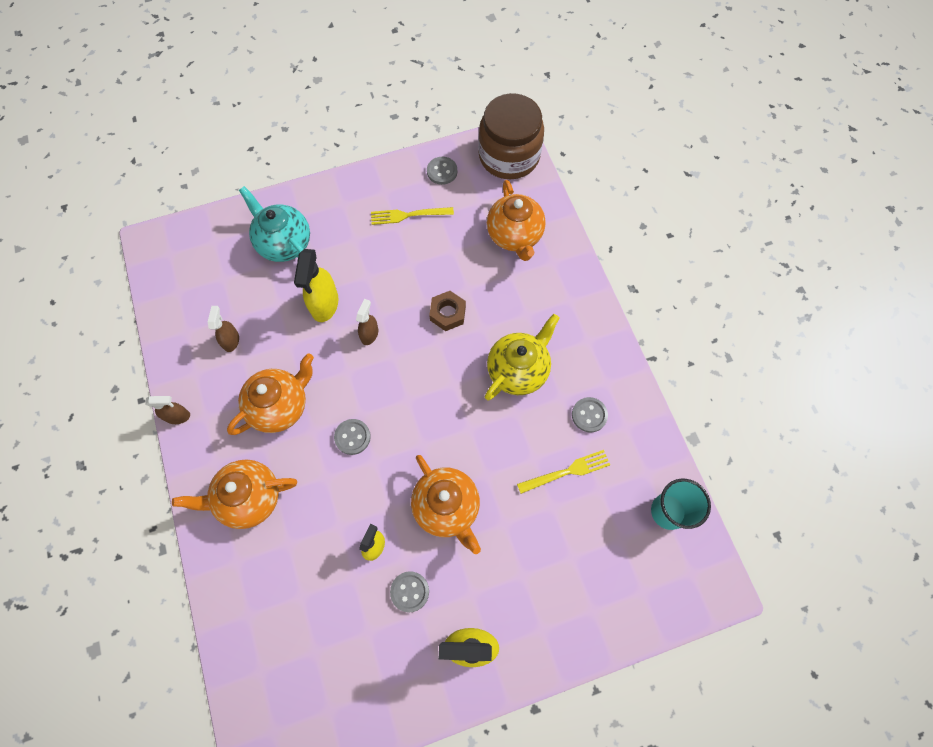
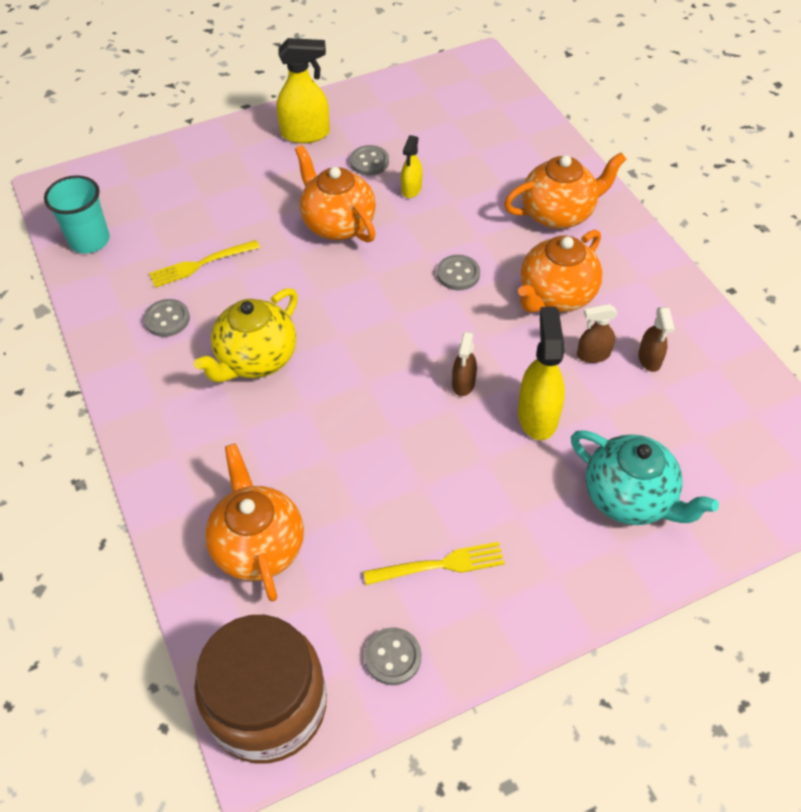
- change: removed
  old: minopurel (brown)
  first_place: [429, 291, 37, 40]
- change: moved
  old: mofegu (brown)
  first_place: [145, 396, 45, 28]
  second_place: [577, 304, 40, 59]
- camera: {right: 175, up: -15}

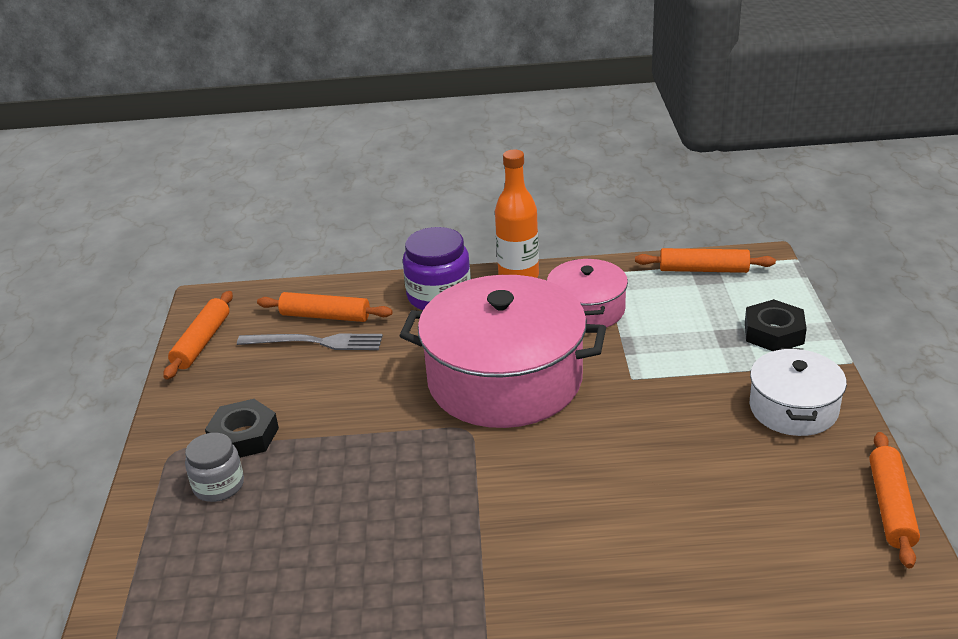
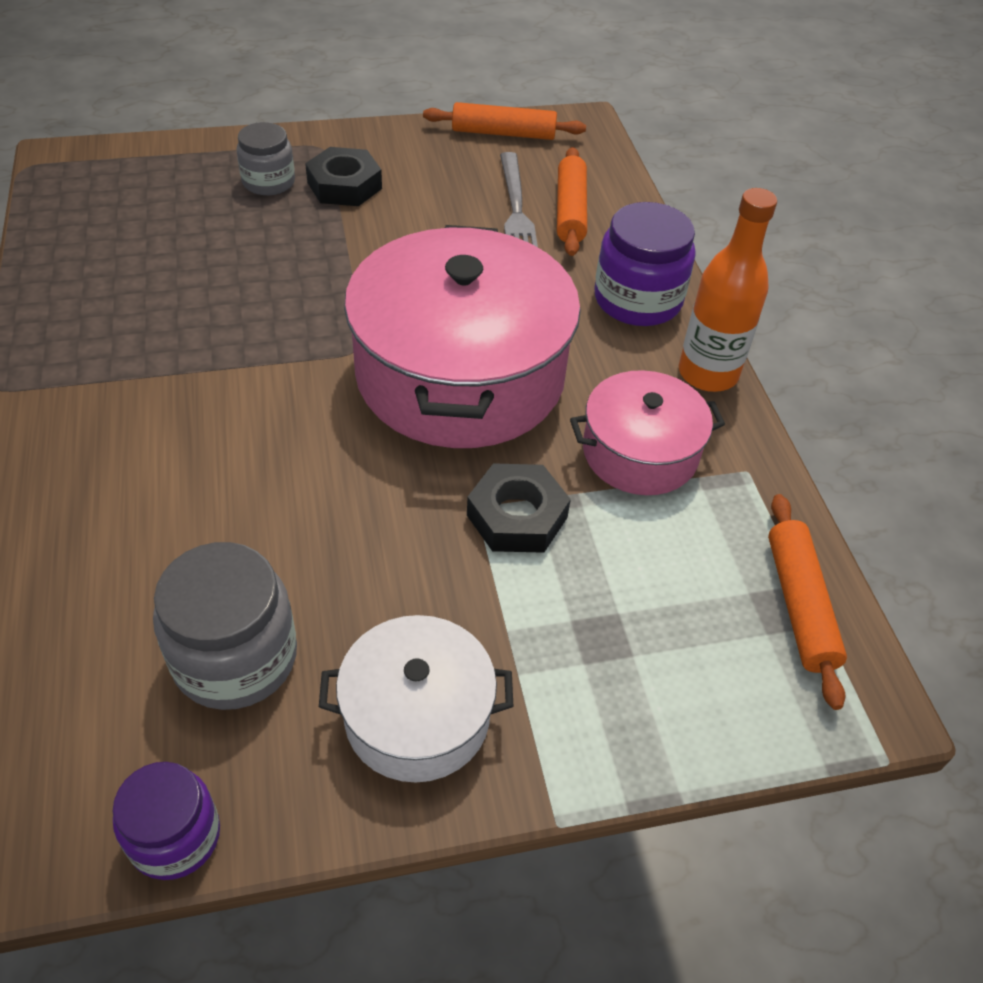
- change: added
  new: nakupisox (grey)
  second_place: [153, 542, 144, 168]
- change: moved
  old: minopurel (black)
  first_place: [745, 299, 62, 52]
  second_place: [467, 463, 104, 90]
- change: replaced
  old: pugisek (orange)
  new: nakupisox (purple)
  first_place: [869, 432, 51, 136]
  second_place: [113, 762, 107, 118]
- camera: {right: 75, up: 15}

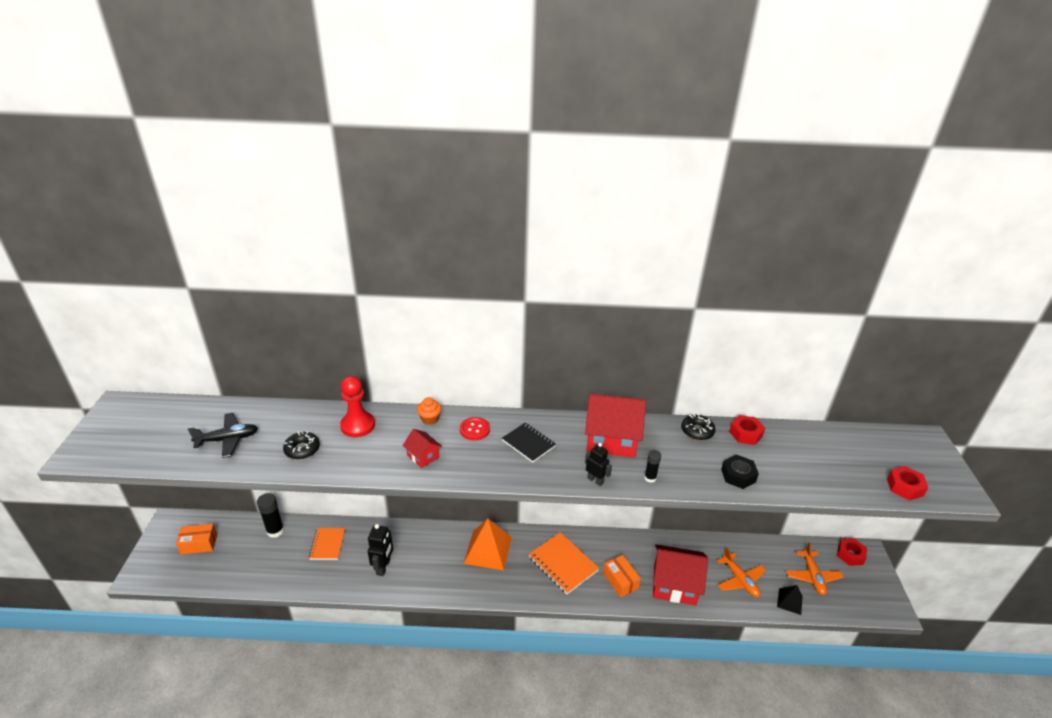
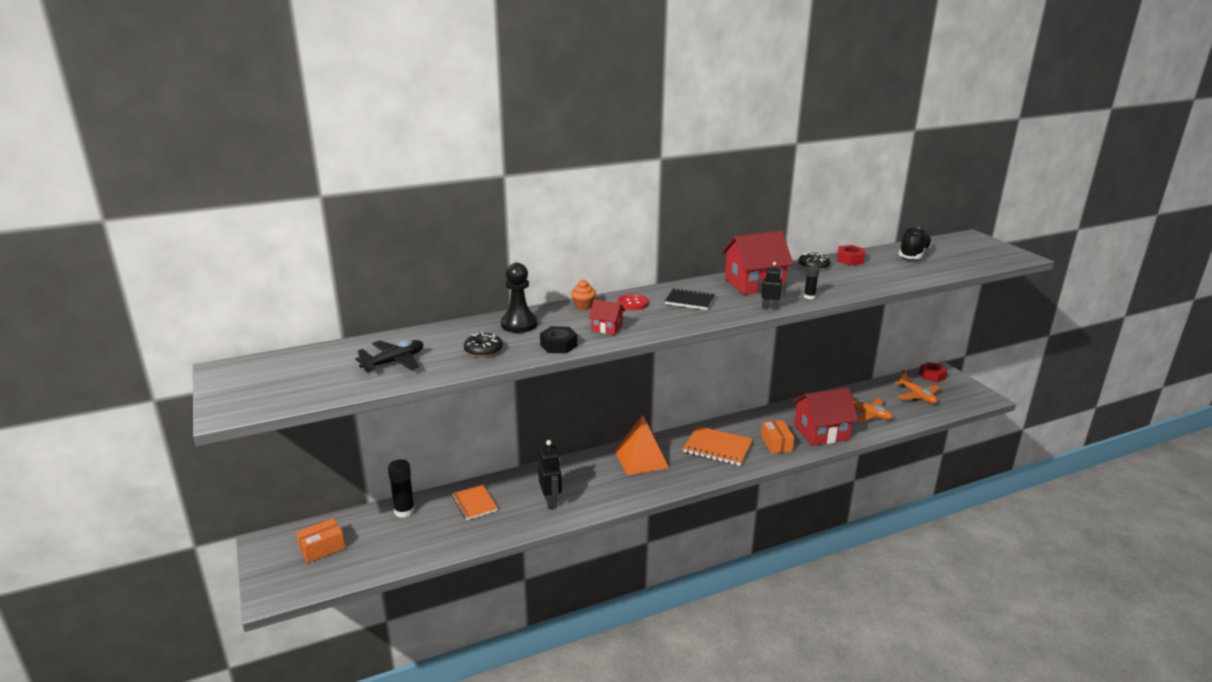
- change: removed
  old: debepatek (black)
  first_place: [777, 585, 26, 30]
- change: removed
  old: minopurel (red)
  first_place: [887, 466, 41, 35]
- change: added
  new: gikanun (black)
  second_place: [899, 227, 33, 32]
- change: moved
  old: minopurel (black)
  first_place: [721, 455, 38, 34]
  second_place: [540, 326, 37, 28]
- change: recoloured
  old: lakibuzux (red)
  new: lakibuzux (black)
  first_place: [340, 376, 35, 61]
  second_place: [501, 263, 36, 70]
- change: turned
  old: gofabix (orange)
  first_place: [603, 555, 38, 43]
  second_place: [761, 420, 33, 34]
  degrees: 45
- camera: {right: -25, up: -10}

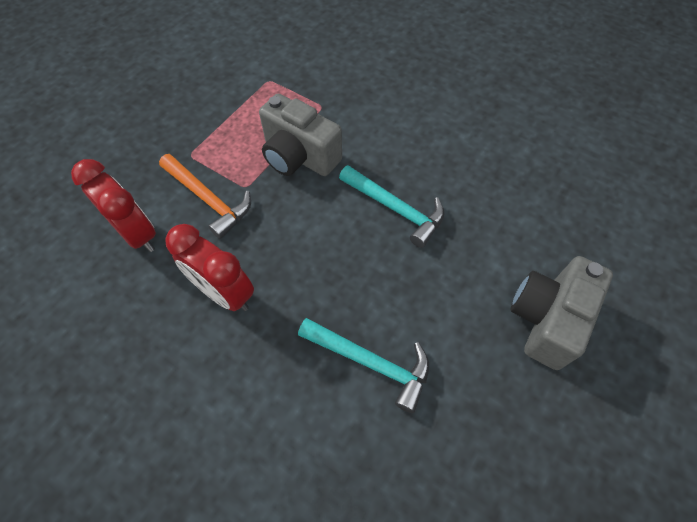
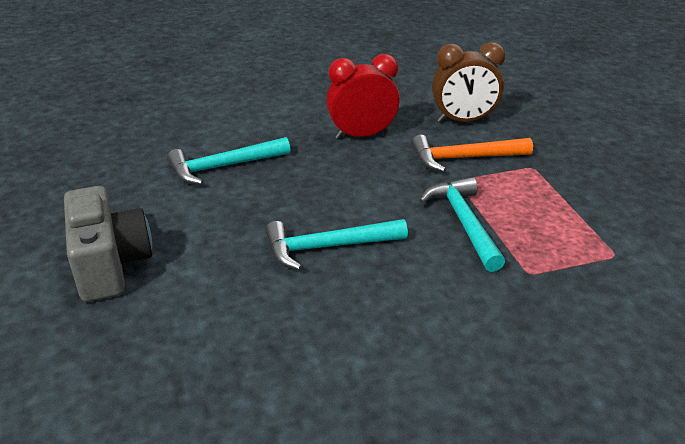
- change: replaced
  old: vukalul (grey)
  new: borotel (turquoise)
  first_place: [259, 94, 83, 82]
  second_place: [419, 177, 86, 95]
- change: recoloured
  old: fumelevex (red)
  new: fumelevex (brown)
  first_place: [71, 159, 85, 93]
  second_place: [432, 42, 73, 80]
- camera: {right: 130, up: -25}

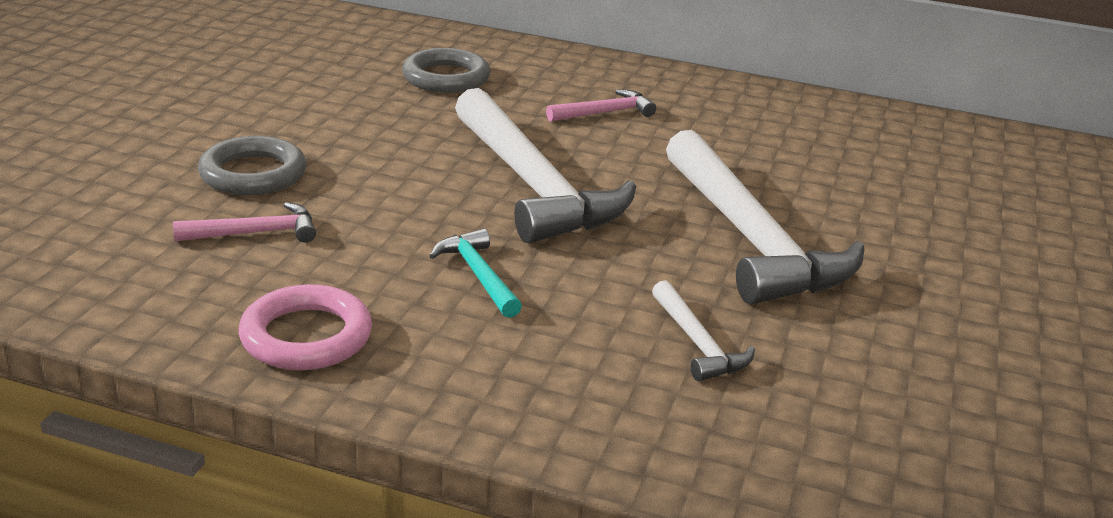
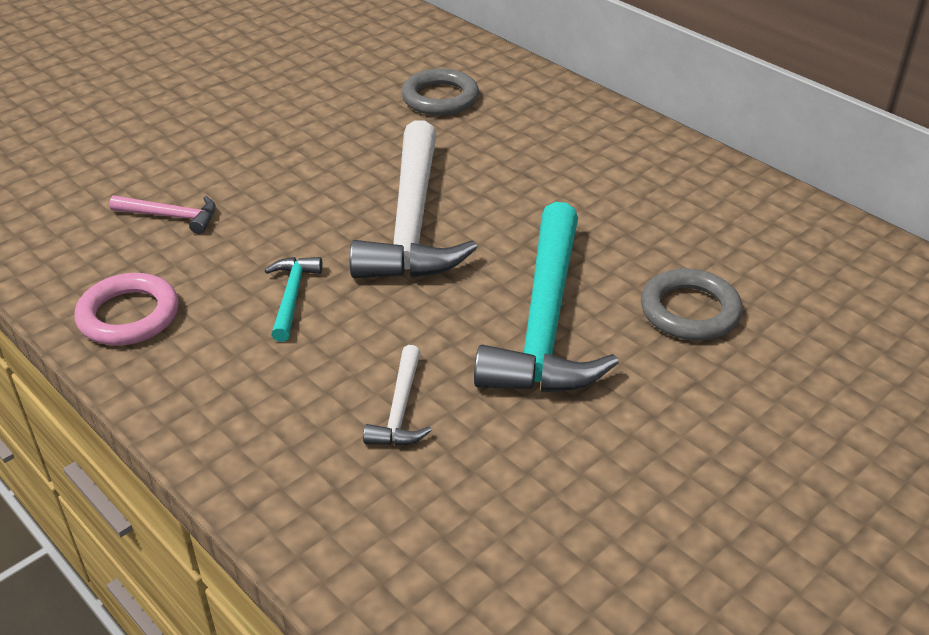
- change: removed
  old: borotel (pink)
  first_place: [546, 89, 110, 33]
- change: moved
  old: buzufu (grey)
  first_place: [198, 136, 108, 59]
  second_place: [641, 268, 102, 73]
- change: recoloured
  old: borotel (white)
  new: borotel (turquoise)
  first_place: [666, 130, 199, 174]
  second_place: [474, 202, 145, 190]
- camera: {right: 30, up: 10}

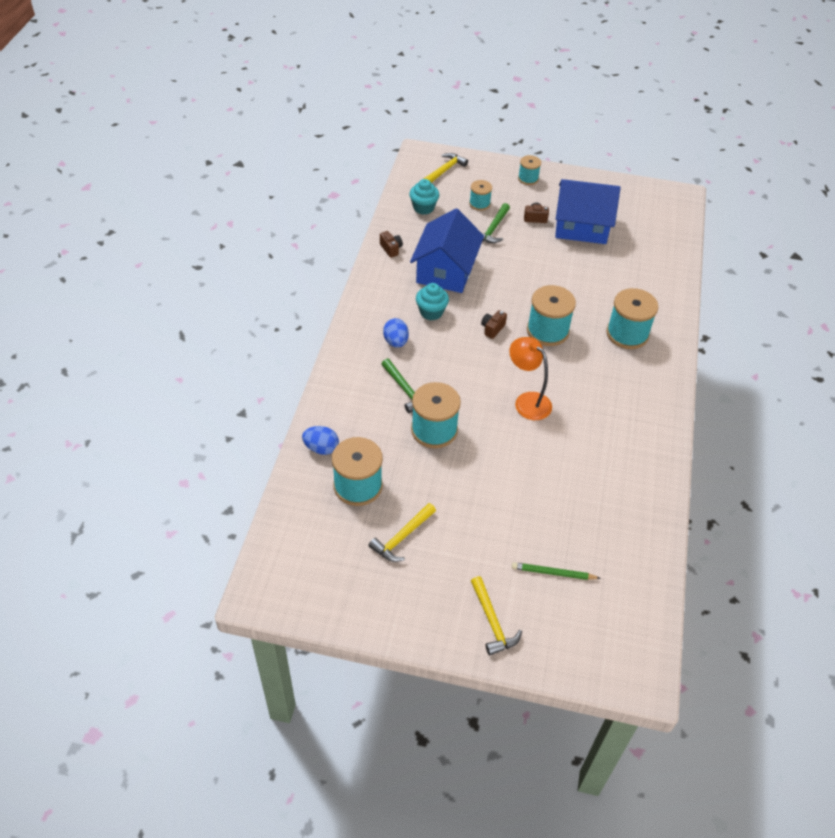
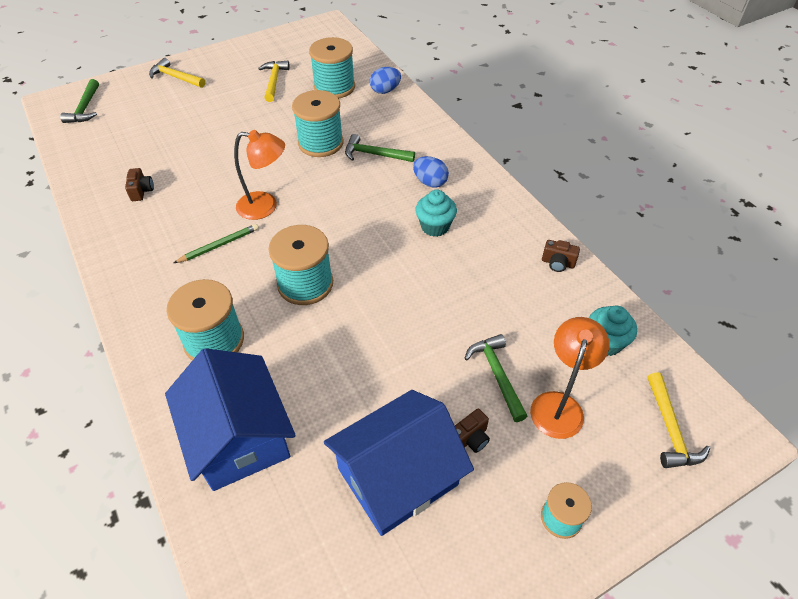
- change: added
  new: borotel (green)
  second_place: [60, 79, 39, 44]
- change: moved
  old: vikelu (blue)
  first_place: [410, 208, 74, 85]
  second_place: [165, 348, 131, 143]
- change: moved
  old: vukalul (brown)
  first_place: [481, 310, 26, 29]
  second_place: [125, 168, 29, 33]
- change: moved
  old: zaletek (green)
  first_place: [512, 562, 89, 18]
  second_place: [174, 224, 85, 39]
- change: replaced
  old: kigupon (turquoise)
  new: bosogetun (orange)
  first_place: [469, 180, 23, 31]
  second_place: [530, 317, 80, 122]
- camera: {right: 140, up: 0}

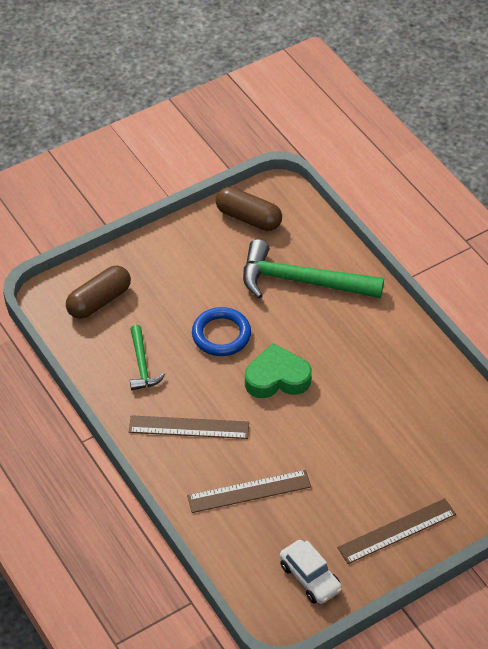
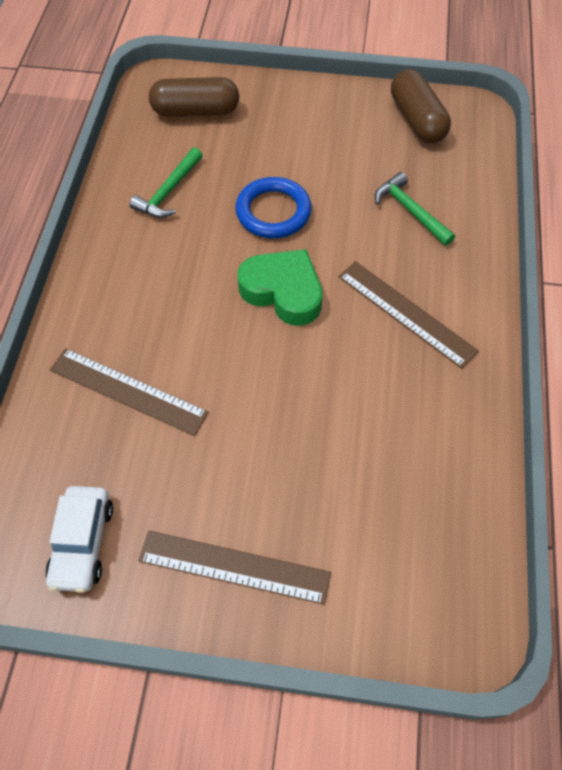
- change: moved
  old: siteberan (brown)
  first_place: [129, 415, 120, 24]
  second_place: [338, 261, 141, 108]
- change: resized
  old: borotel (green)
  first_place: [243, 239, 141, 59]
  second_place: [375, 172, 80, 74]
  factor: 0.52
- camera: {right: 40, up: 10}

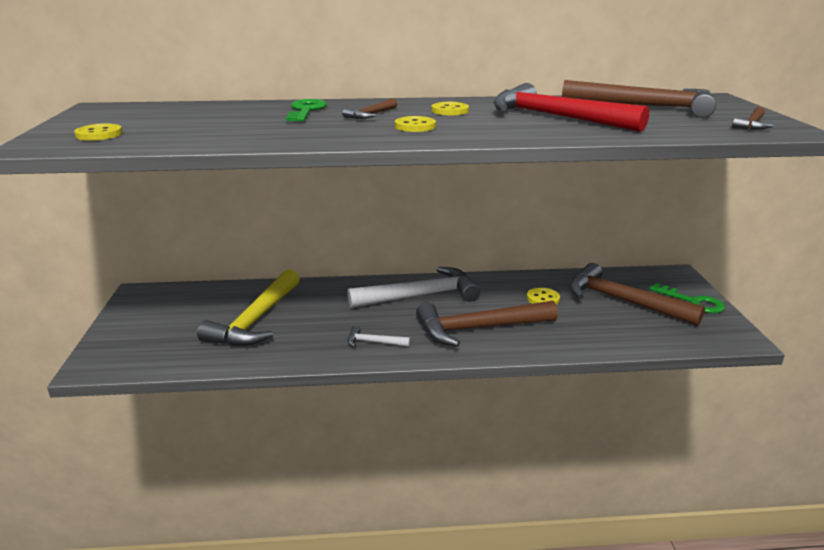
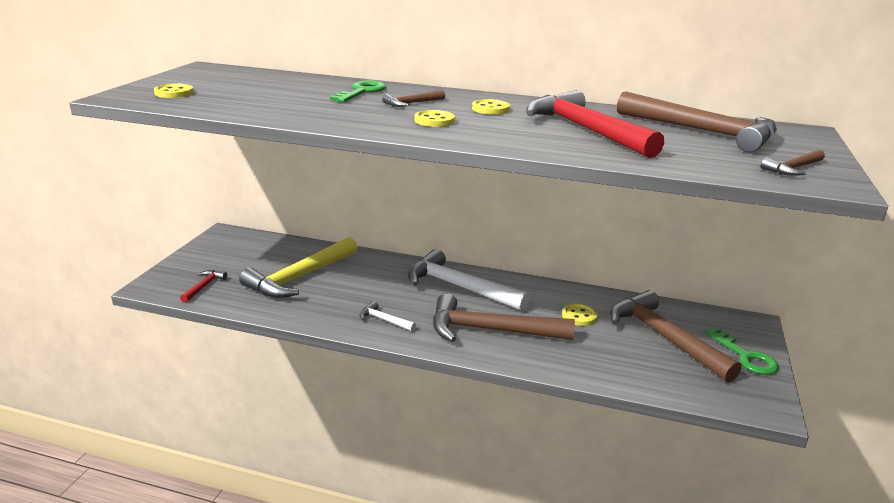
- change: added
  new: borotel (red)
  second_place: [180, 270, 47, 33]
- change: turned
  old: borotel (white)
  first_place: [347, 267, 133, 41]
  second_place: [408, 249, 122, 62]
  degrees: -150
- camera: {right: 20, up: 0}

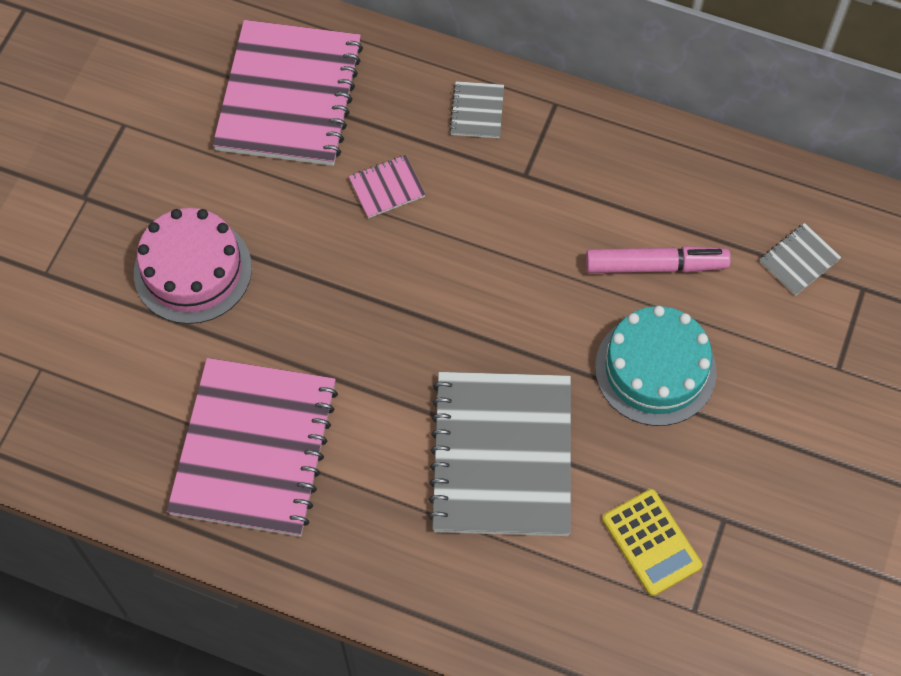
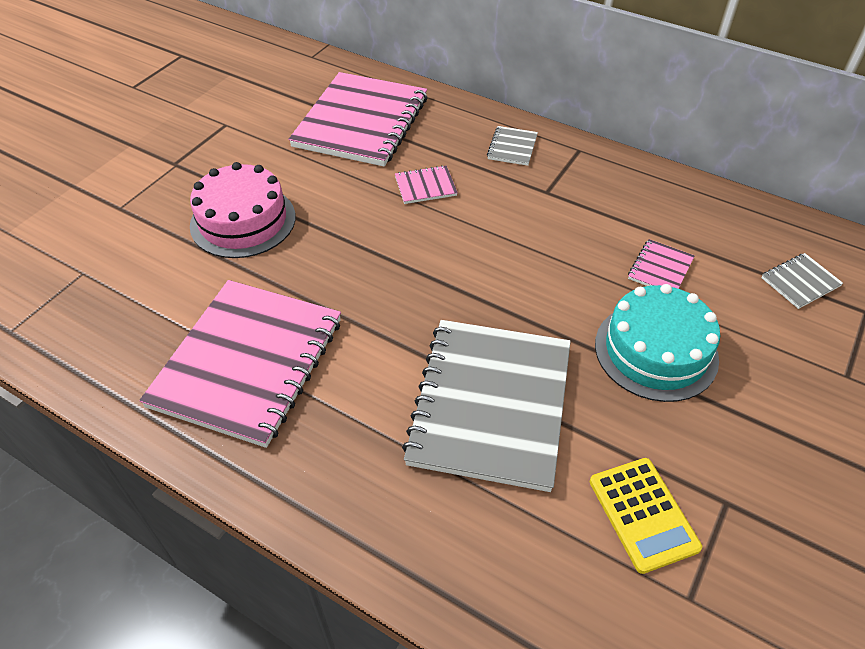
- change: replaced
  old: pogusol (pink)
  new: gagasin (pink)
  first_place: [586, 246, 145, 27]
  second_place: [628, 239, 67, 50]
- camera: {right: 10, up: -15}

